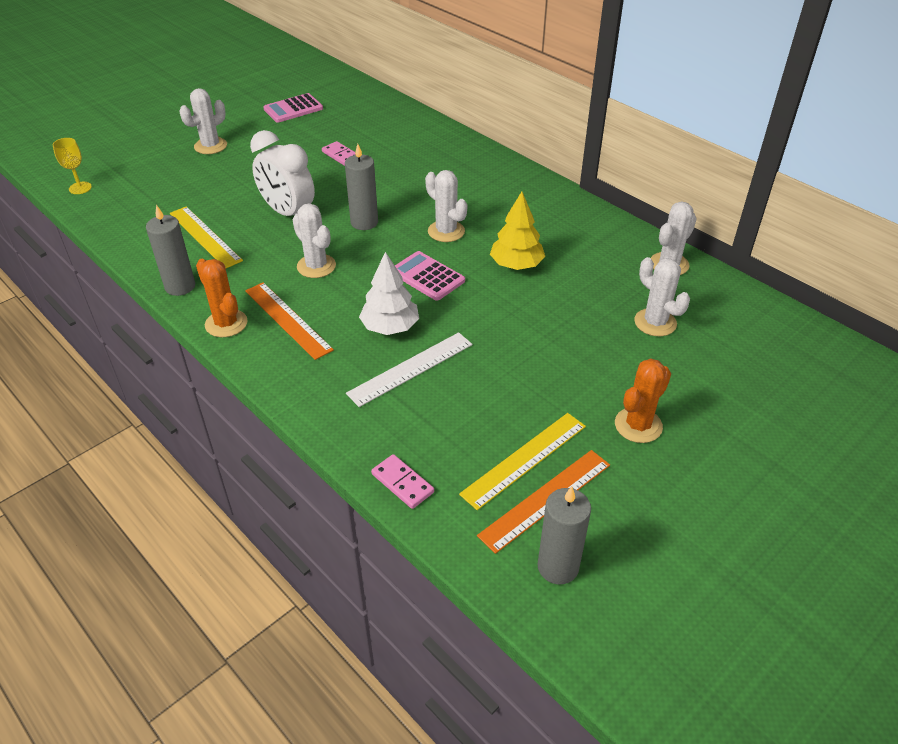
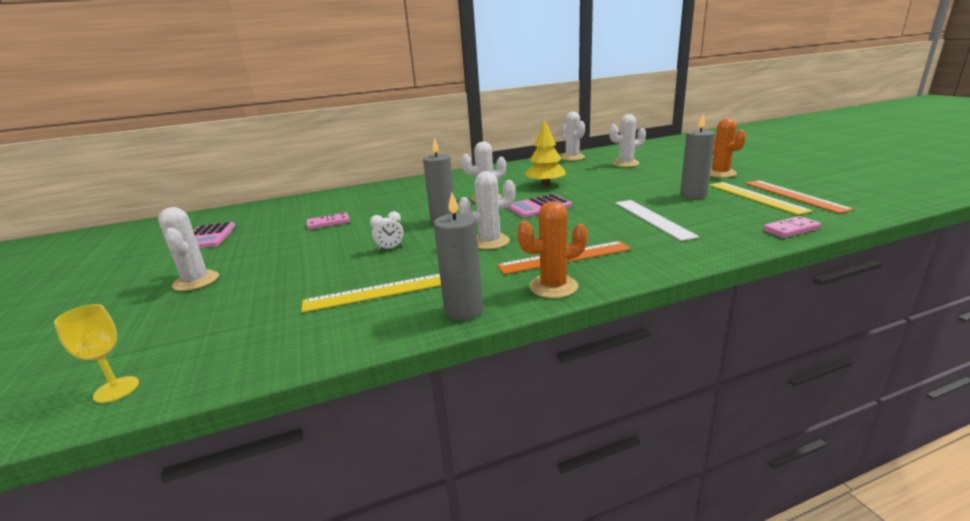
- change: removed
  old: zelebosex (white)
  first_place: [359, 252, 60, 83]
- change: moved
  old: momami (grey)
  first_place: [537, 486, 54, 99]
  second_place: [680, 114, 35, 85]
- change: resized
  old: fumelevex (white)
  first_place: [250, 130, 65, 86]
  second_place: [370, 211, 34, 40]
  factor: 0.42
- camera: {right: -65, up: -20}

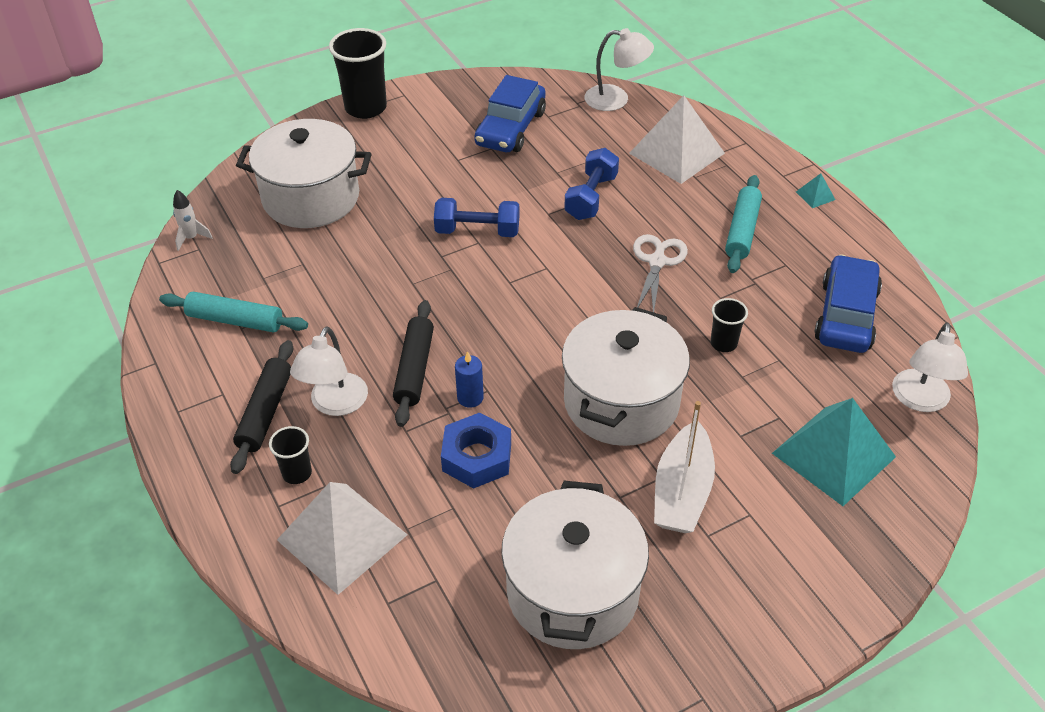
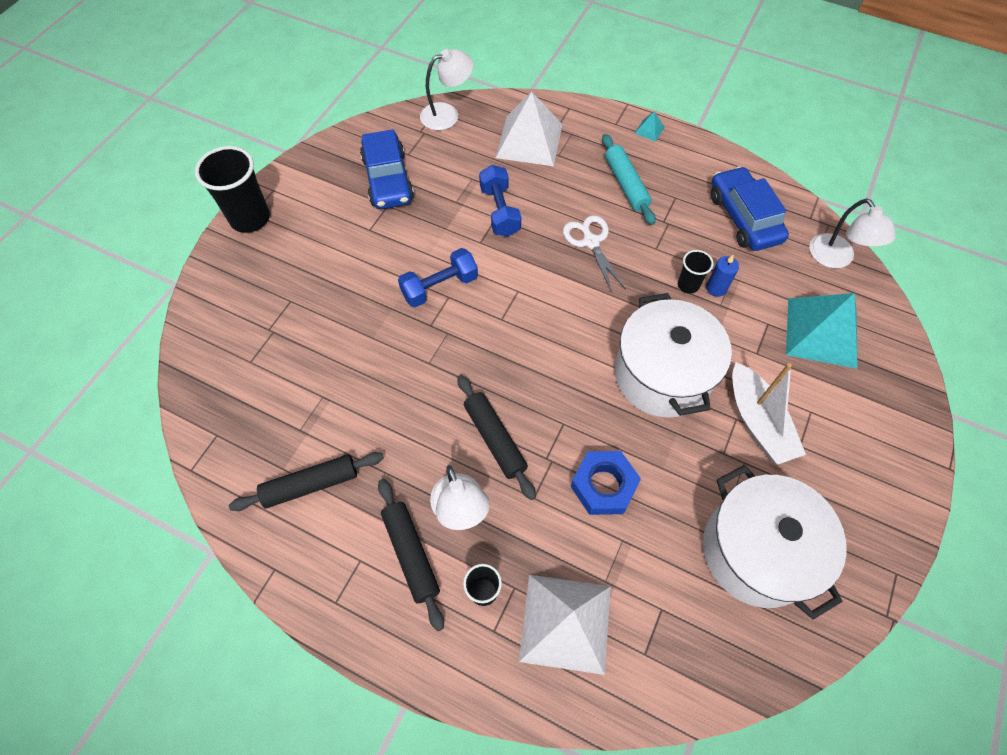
- change: removed
  old: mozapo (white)
  first_place: [173, 190, 40, 61]
- change: removed
  old: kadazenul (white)
  first_place: [236, 119, 135, 109]
- change: moved
  old: momami (blue)
  first_place: [455, 351, 29, 57]
  second_place: [706, 255, 33, 42]
- change: recoloured
  old: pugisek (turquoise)
  new: pugisek (black)
  first_place: [159, 292, 149, 41]
  second_place: [229, 452, 155, 59]
- camera: {right: -35, up: 15}

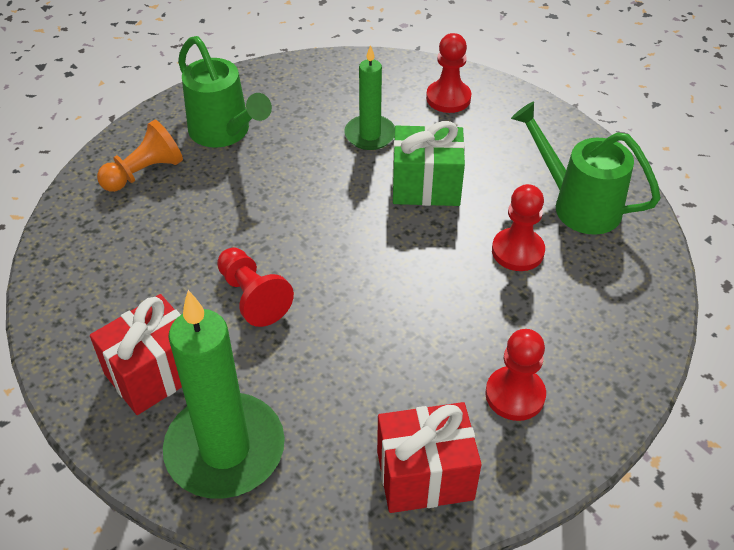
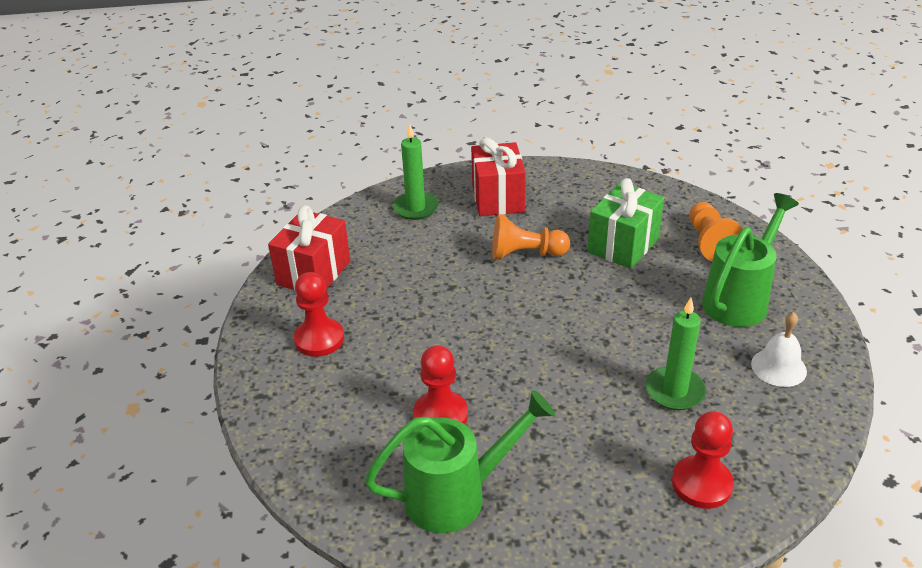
- change: added
  new: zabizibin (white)
  second_place: [751, 312, 56, 75]
- change: moved
  old: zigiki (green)
  first_place: [392, 121, 73, 85]
  second_place: [588, 178, 76, 91]
- change: recoloured
  old: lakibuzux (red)
  new: lakibuzux (orange)
  first_place: [217, 247, 77, 80]
  second_place: [492, 214, 78, 46]
- change: turned
  old: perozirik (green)
  first_place: [178, 36, 94, 112]
  second_place: [702, 193, 97, 134]
  degrees: 135
- change: resized
  old: momami (green)
  first_place: [163, 290, 122, 209]
  second_place: [393, 123, 46, 97]
  factor: 0.57
- camera: {right: 125, up: -10}

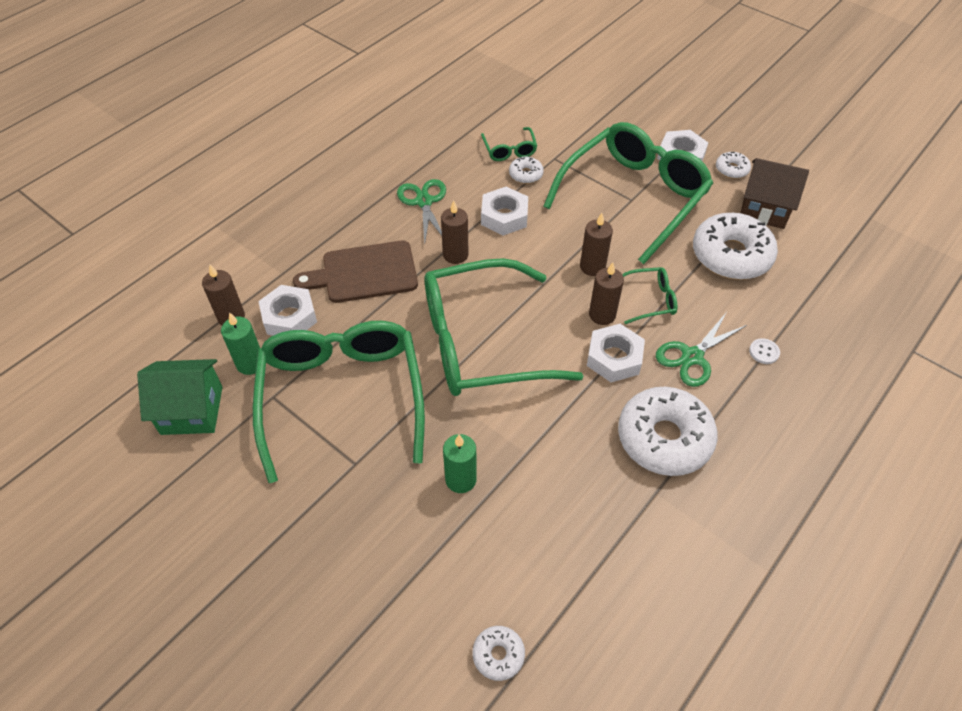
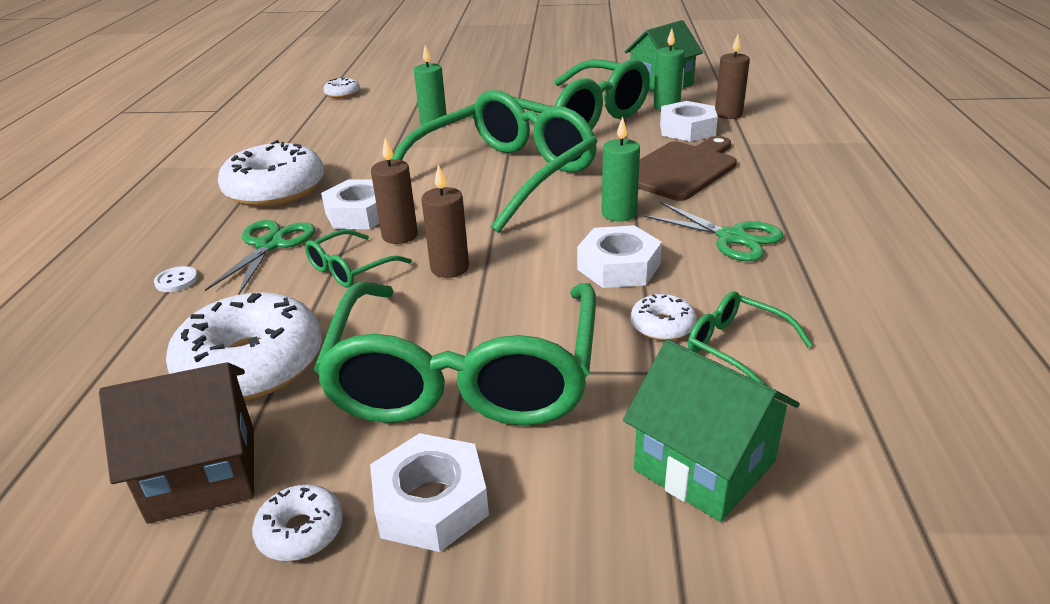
- change: added
  new: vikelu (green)
  second_place: [623, 340, 177, 182]
- change: recoloured
  old: momami (brown)
  new: momami (green)
  first_place: [441, 200, 28, 64]
  second_place: [602, 116, 38, 106]
- camera: {right: 145, up: -20}

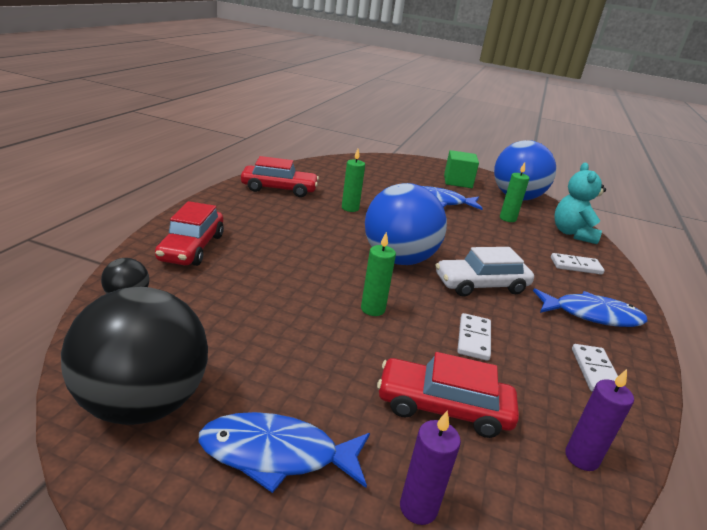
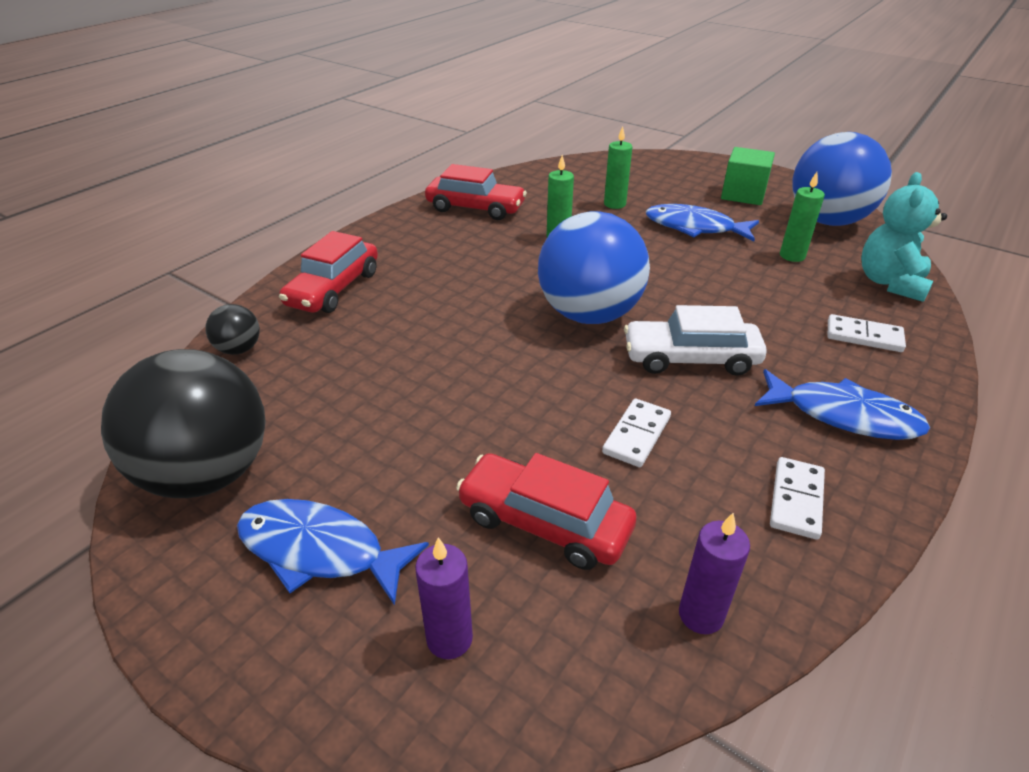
- change: moved
  old: momami (green)
  first_place: [361, 232, 35, 84]
  second_place: [604, 126, 28, 83]
- camera: {right: 20, up: 10}

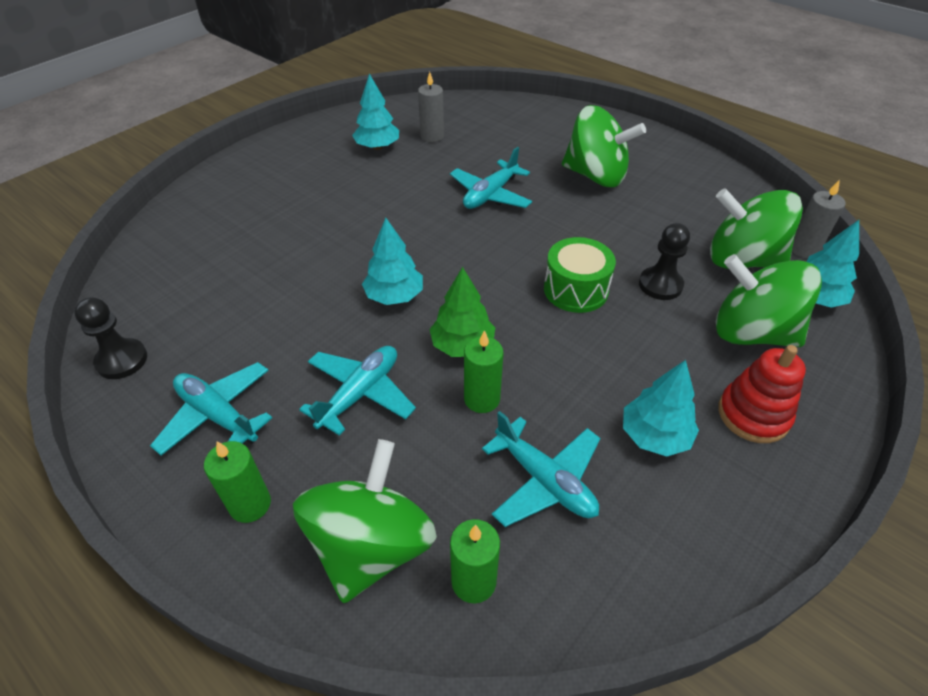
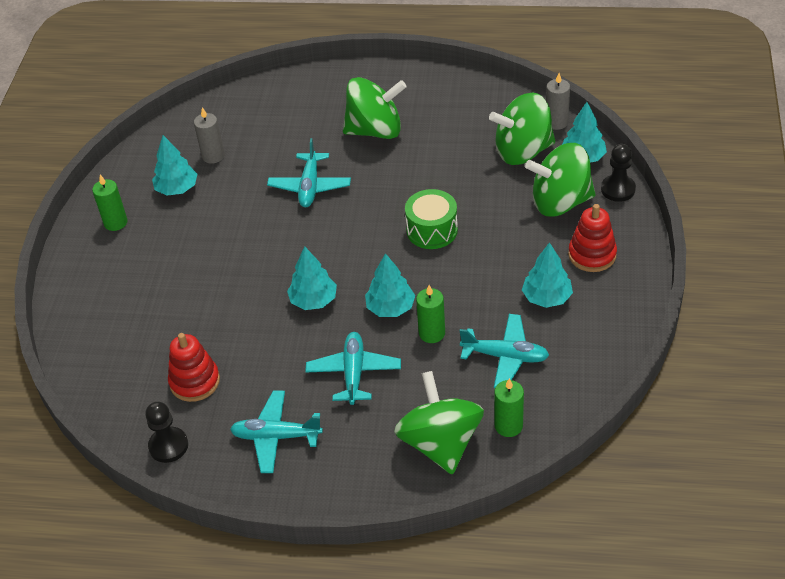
- change: added
  new: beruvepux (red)
  second_place: [168, 333, 52, 69]
- change: moved
  old: momami (green)
  first_place: [204, 441, 67, 82]
  second_place: [92, 175, 36, 56]
- change: moved
  old: lakibuzux (black)
  first_place: [639, 223, 51, 77]
  second_place: [601, 144, 35, 58]
- change: recoloured
  old: zelebosex (green)
  new: zelebosex (turquoise)
  first_place: [430, 267, 65, 90]
  second_place: [365, 253, 50, 64]
- camera: {right: -30, up: 0}

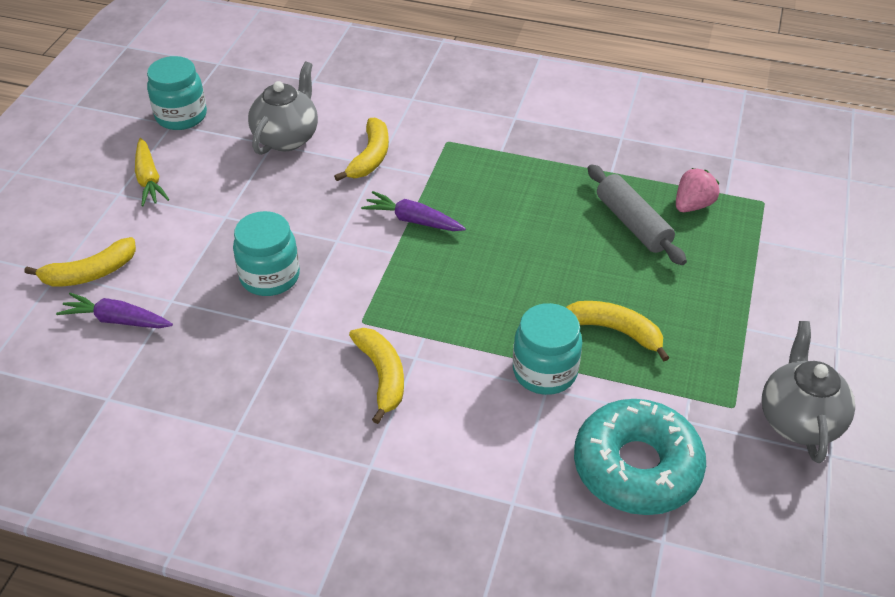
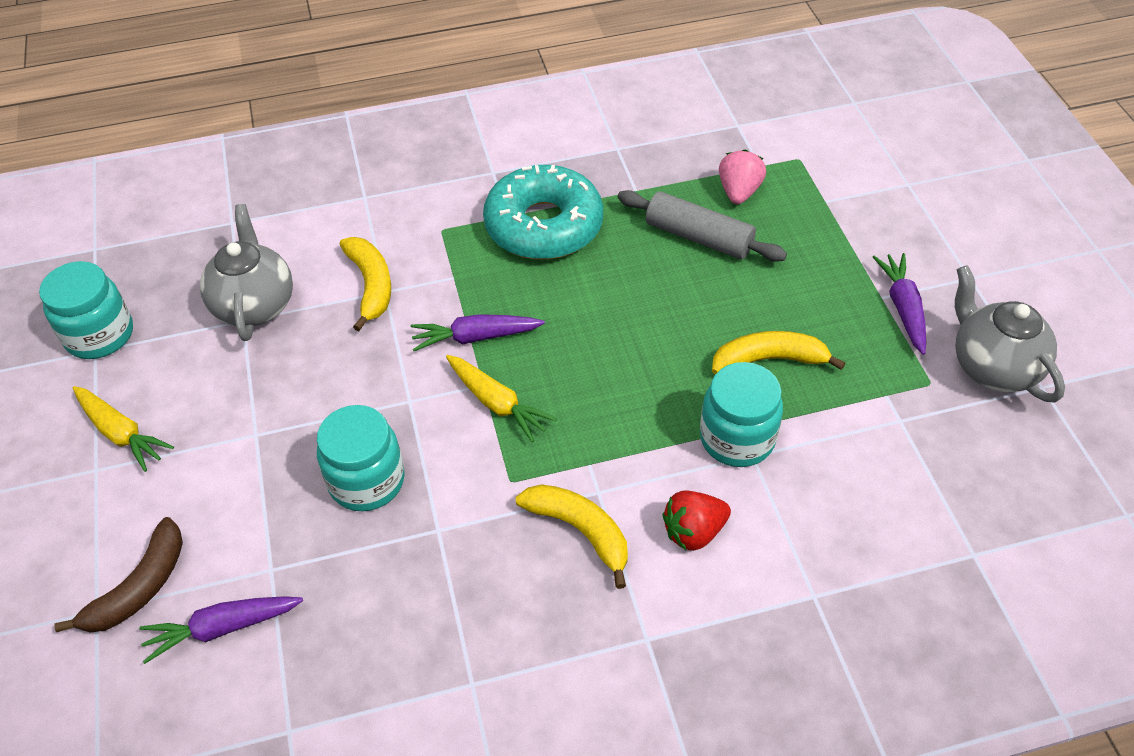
- change: added
  new: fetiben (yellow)
  second_place: [446, 355, 111, 87]
- change: added
  new: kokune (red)
  second_place: [663, 490, 68, 61]
- change: added
  new: fetiben (purple)
  second_place: [873, 253, 53, 102]
- change: moved
  old: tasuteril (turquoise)
  first_place: [574, 399, 132, 116]
  second_place: [483, 165, 120, 94]
- change: recoloured
  old: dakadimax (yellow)
  new: dakadimax (brown)
  first_place: [24, 237, 112, 49]
  second_place: [54, 517, 129, 116]
- camera: {right: -30, up: 5}

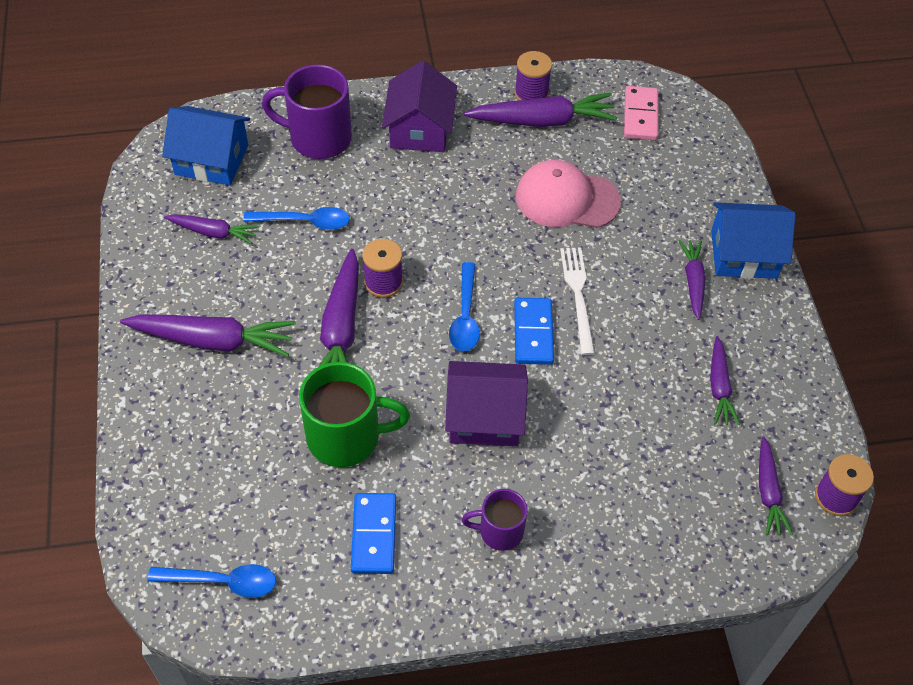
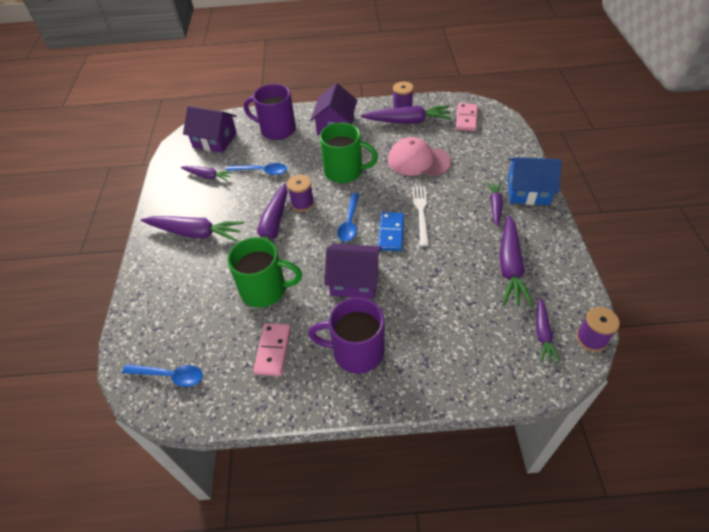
- change: added
  new: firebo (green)
  second_place: [320, 123, 58, 60]
- change: recoloured
  old: vikelu (blue)
  new: vikelu (purple)
  first_place: [162, 106, 88, 79]
  second_place: [183, 106, 54, 47]
- change: recoloured
  old: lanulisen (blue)
  new: lanulisen (pink)
  first_place: [351, 493, 45, 81]
  second_place: [253, 323, 38, 53]
- change: resized
  old: firebo (purple)
  first_place: [462, 489, 66, 62]
  second_place: [308, 297, 76, 77]
  factor: 1.72
- change: resized
  old: fetiben (purple)
  first_place: [710, 336, 30, 89]
  second_place: [499, 215, 35, 92]
  factor: 1.7
- camera: {right: 10, up: -5}

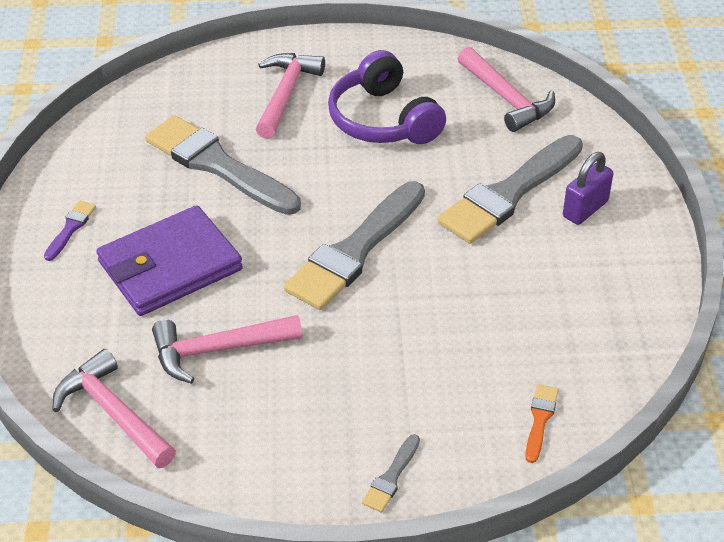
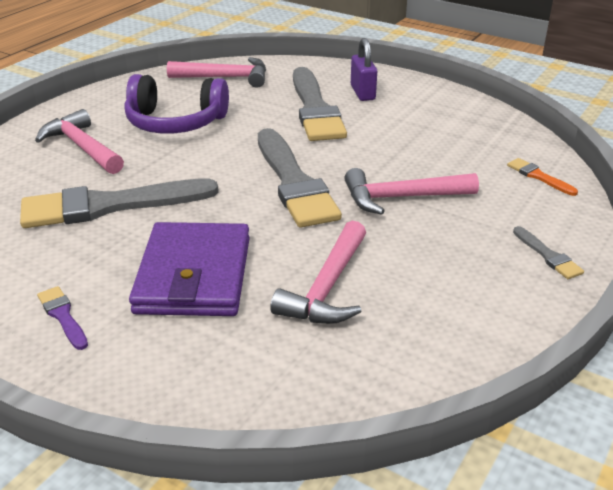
- change: moved
  old: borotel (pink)
  first_place: [52, 349, 124, 119]
  second_place: [344, 168, 135, 47]
- camera: {right: -55, up: -10}

